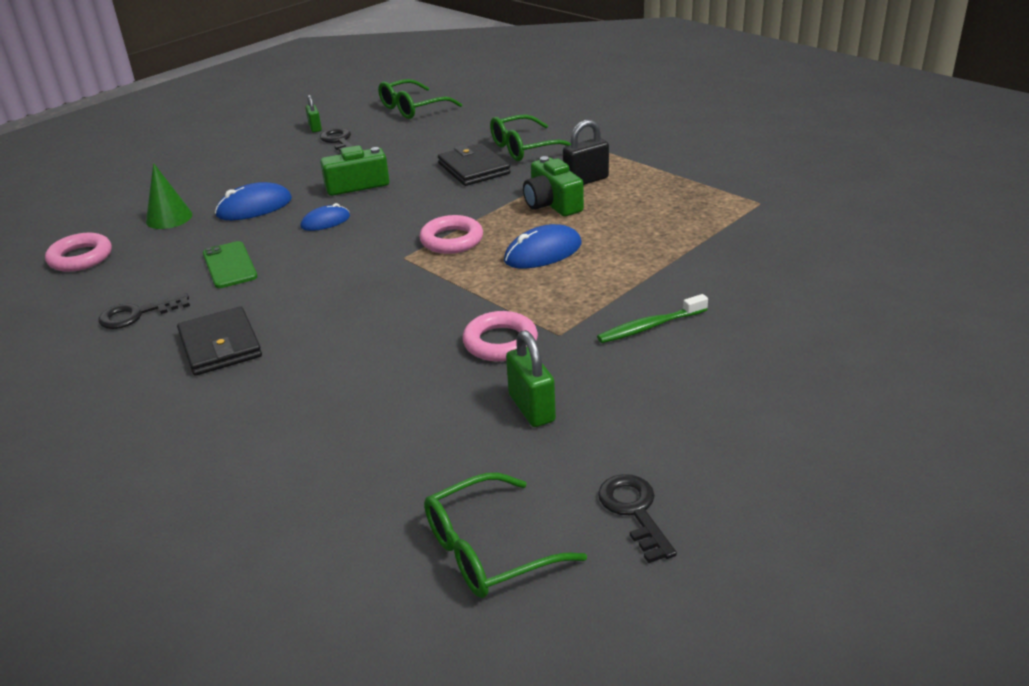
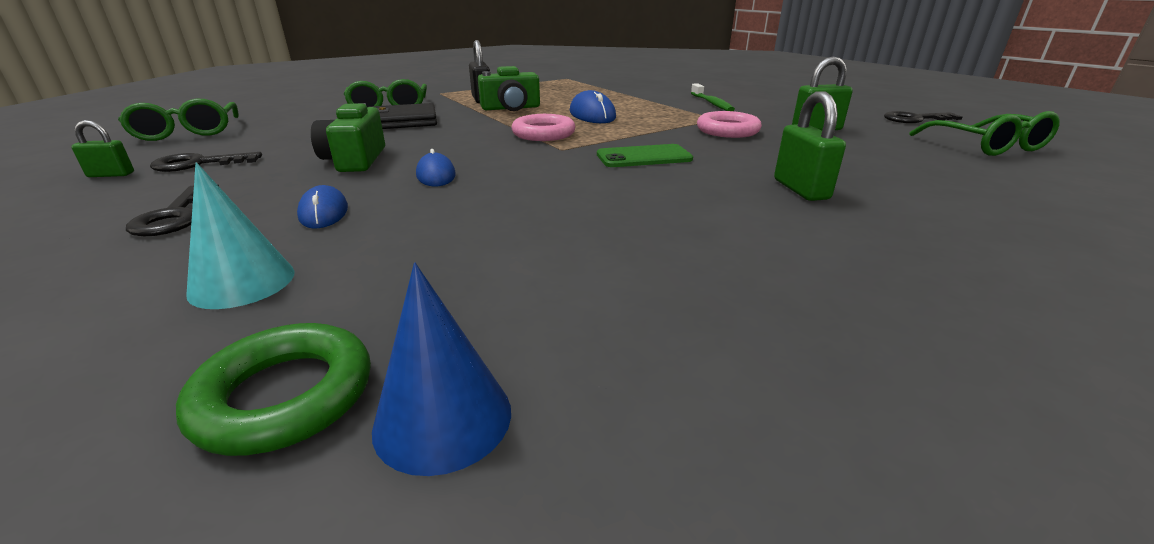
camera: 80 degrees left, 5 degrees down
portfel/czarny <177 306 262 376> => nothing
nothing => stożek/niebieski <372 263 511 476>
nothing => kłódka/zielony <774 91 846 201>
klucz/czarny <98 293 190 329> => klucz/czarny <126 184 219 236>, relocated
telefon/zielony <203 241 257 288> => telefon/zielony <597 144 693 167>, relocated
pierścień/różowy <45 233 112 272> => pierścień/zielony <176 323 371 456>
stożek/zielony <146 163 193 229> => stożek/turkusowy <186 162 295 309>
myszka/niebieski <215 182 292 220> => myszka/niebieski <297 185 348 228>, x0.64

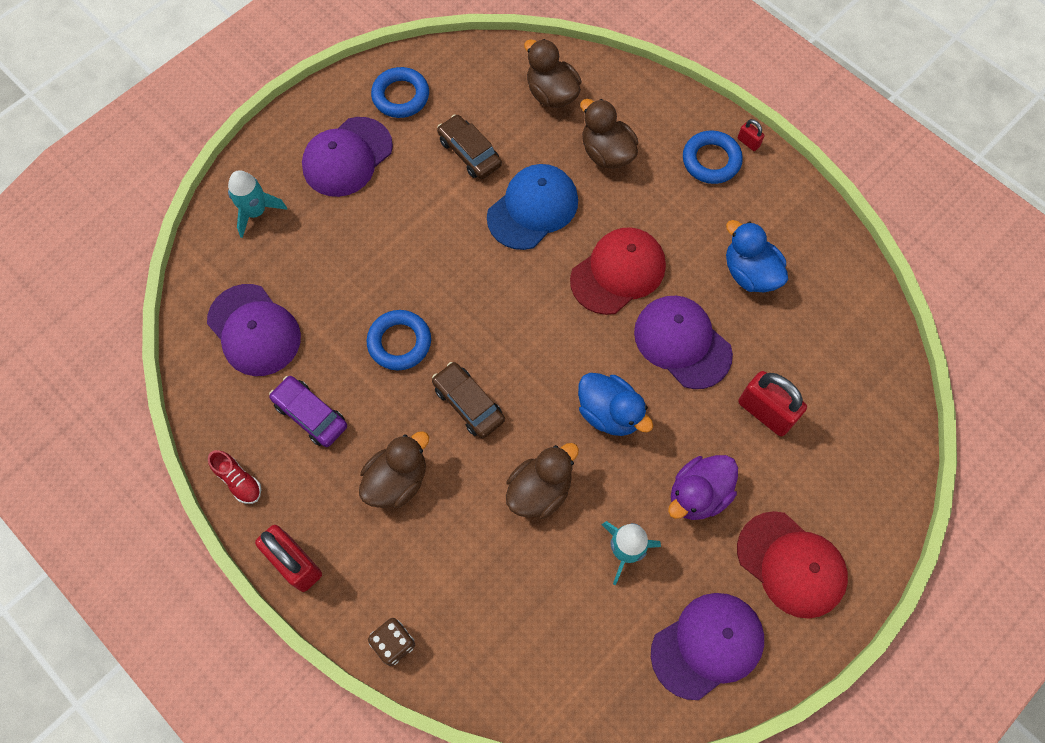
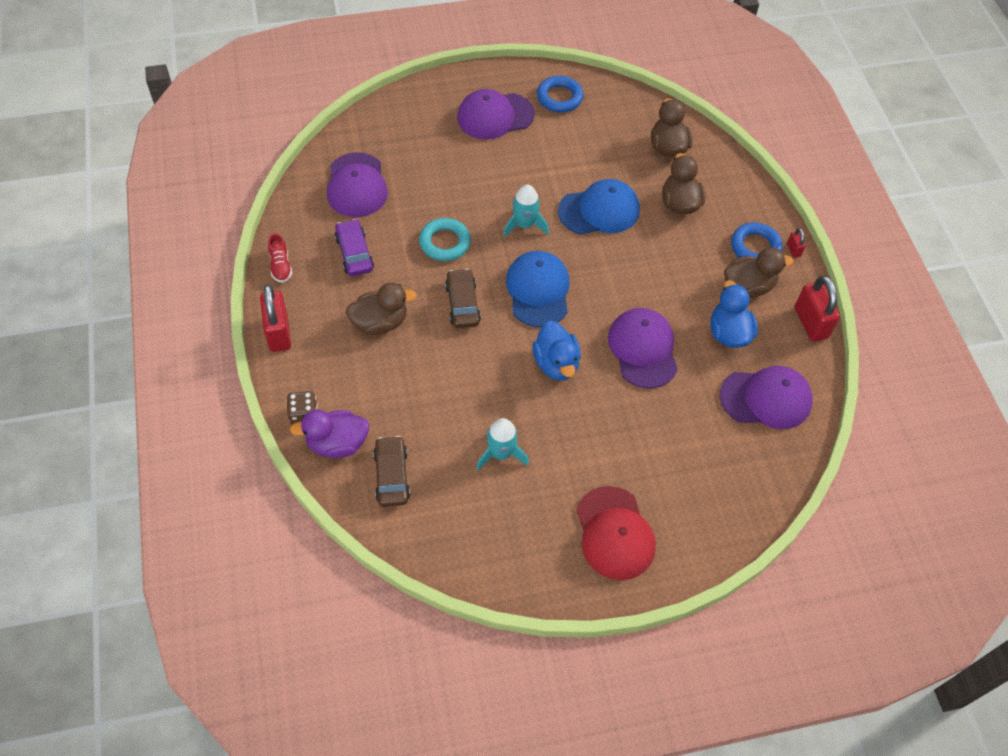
camera: 30 degrees right, 10 degrees down
czapka/czerwony <570 227 666 315> => nothing
nothing => czapka/niebieski <506 251 570 327>
rakieta/turkusowy <228 170 287 238> => rakieta/turkusowy <503 185 549 237>, relocated
samochód/brązowy <437 114 502 179> => samochód/brązowy <373 436 410 507>, relocated
kaczka/brązowy <506 443 579 519> => kaczka/brązowy <724 248 793 298>, relocated
czapka/fioletowy <651 593 764 700> => czapka/fioletowy <720 366 813 429>, relocated
kaczka/fioletowy <668 455 738 520> => kaczka/fioletowy <290 410 369 458>, relocated
kłódka/czerwony <738 371 807 436> => kłódka/czerwony <795 275 840 342>, relocated
pierścień/niebieski <367 310 431 370> => pierścień/turkusowy <419 218 471 261>

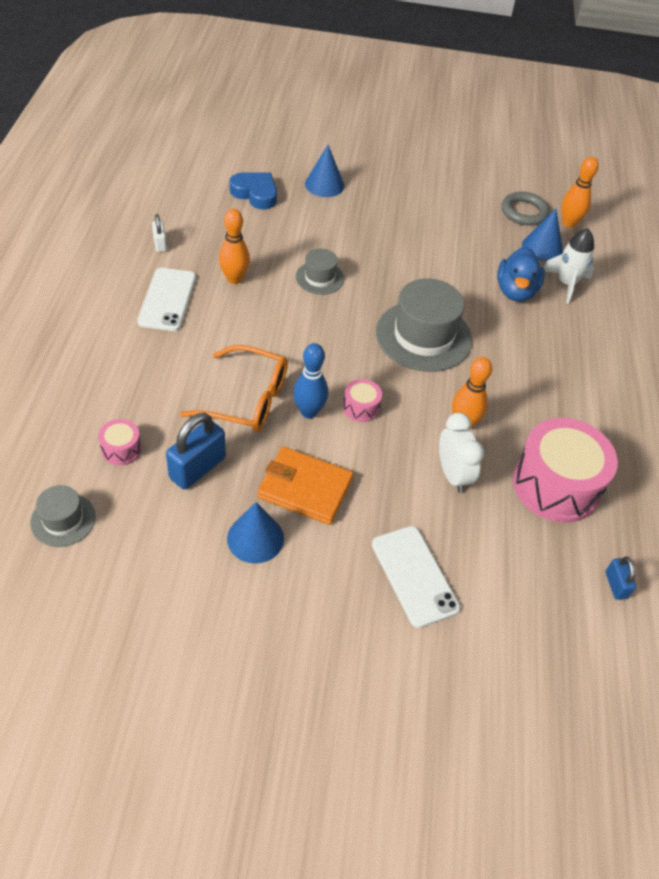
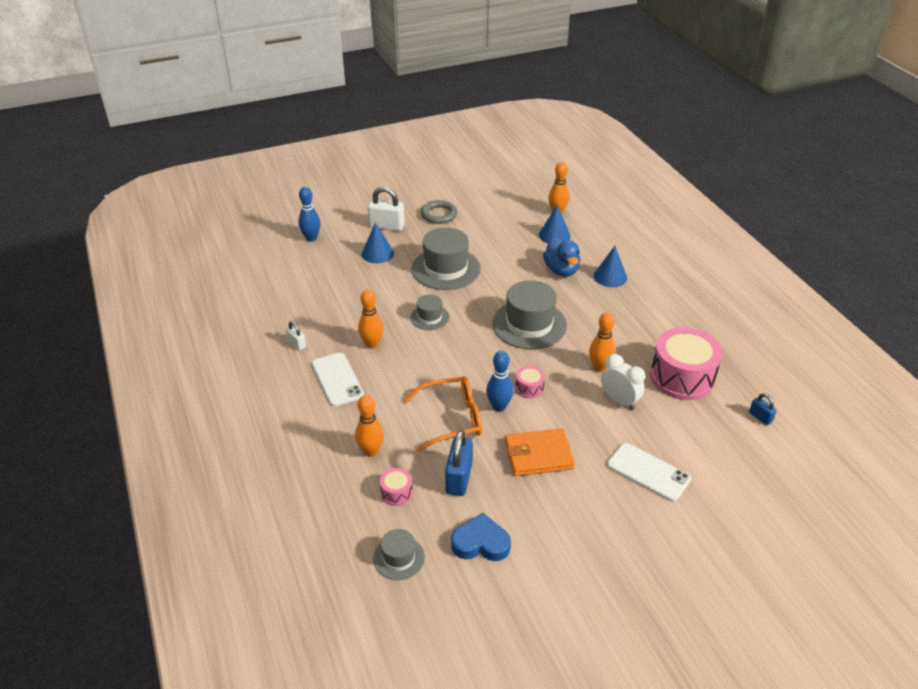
camera: 25 degrees left, 10 degrees down
rakieta/biały <543 228 594 304> => nothing
nothing => kręgiel/niebieski <298 187 321 242>
nothing => kręgiel/pomarańczowy <355 395 384 457>
nothing => kłódka/biały <368 186 405 231>
nothing => kapelusz/szary <411 227 481 290>
stożek/niebieski <227 502 284 564> => stożek/niebieski <594 246 627 287>, relocated
serce/niebieski <229 172 277 209> => serce/niebieski <451 513 511 561>, relocated
pierścień/szary <502 192 549 226> => pierścień/szary <421 200 457 224>, relocated

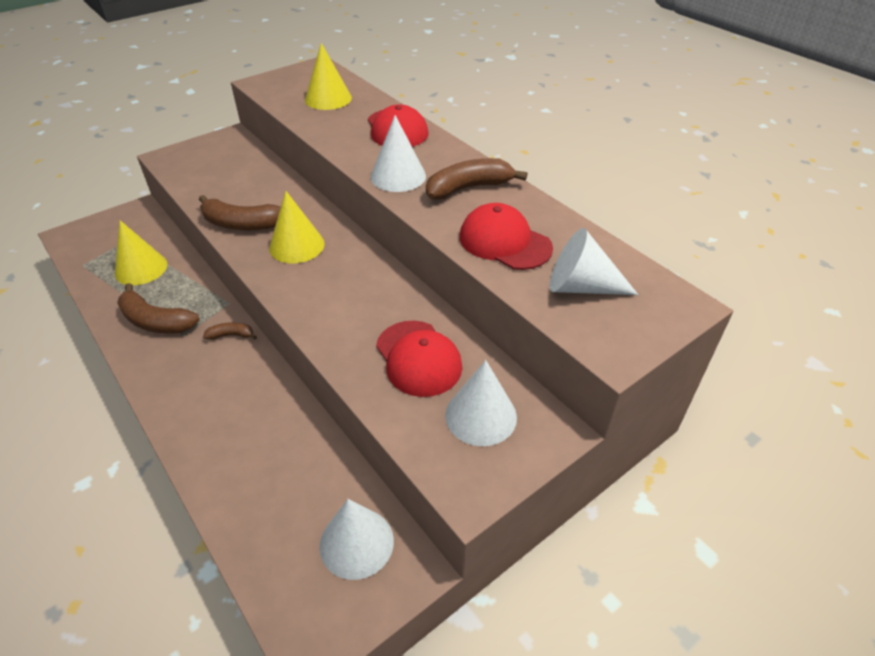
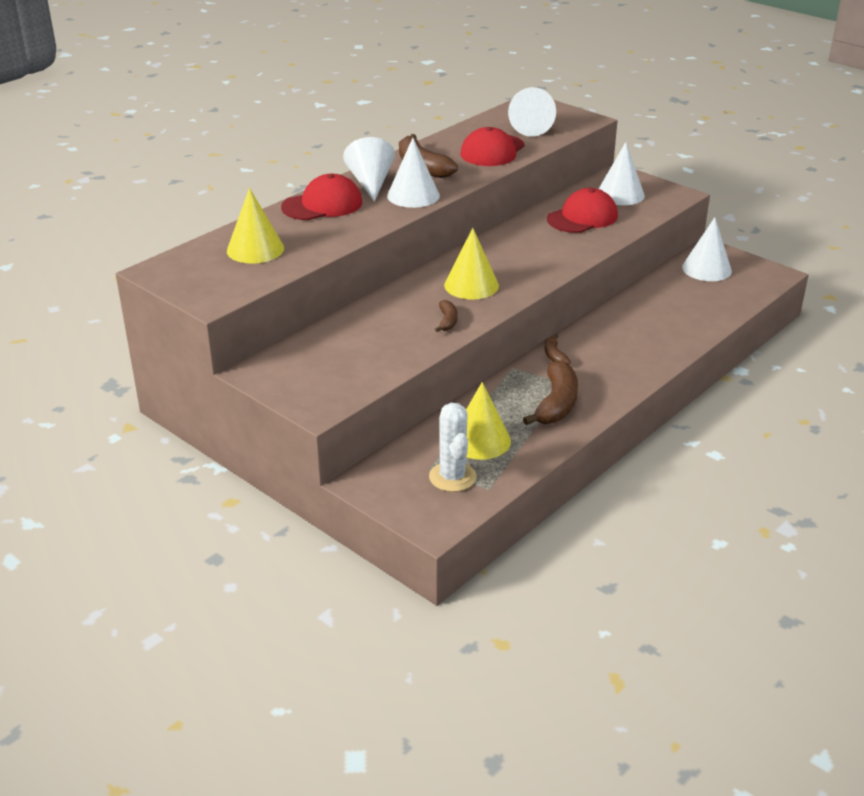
camera: 100 degrees left, 10 degrees down
nothing => stożek/biały <343 137 395 202>
nothing => kaktus/biały <429 403 476 492>
banan/brązowy <199 195 281 230> => banan/brązowy <435 300 457 332>, x0.52

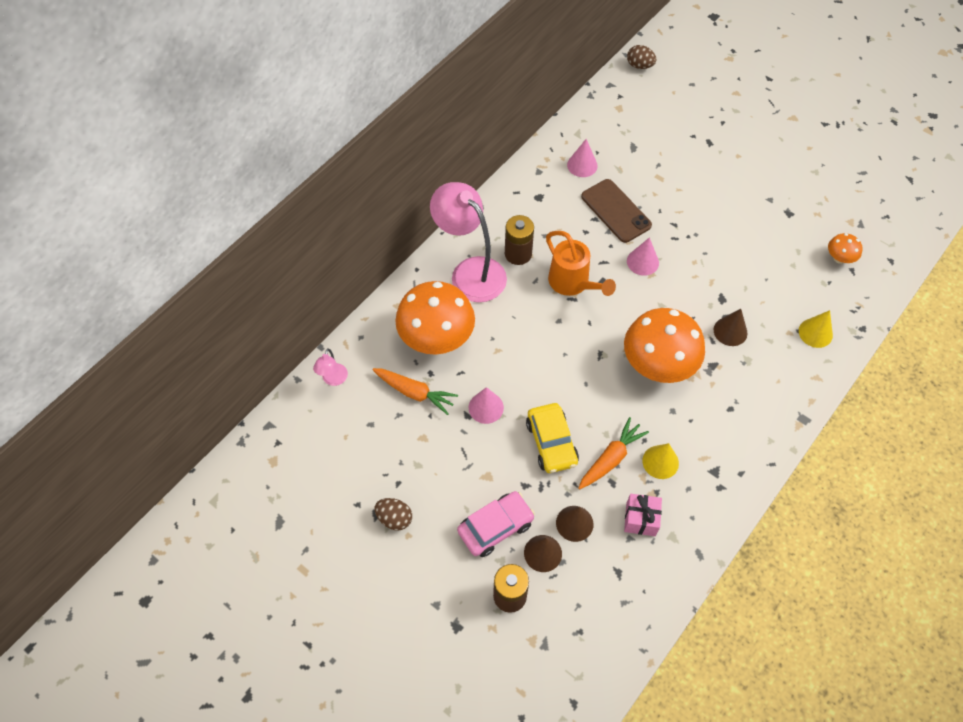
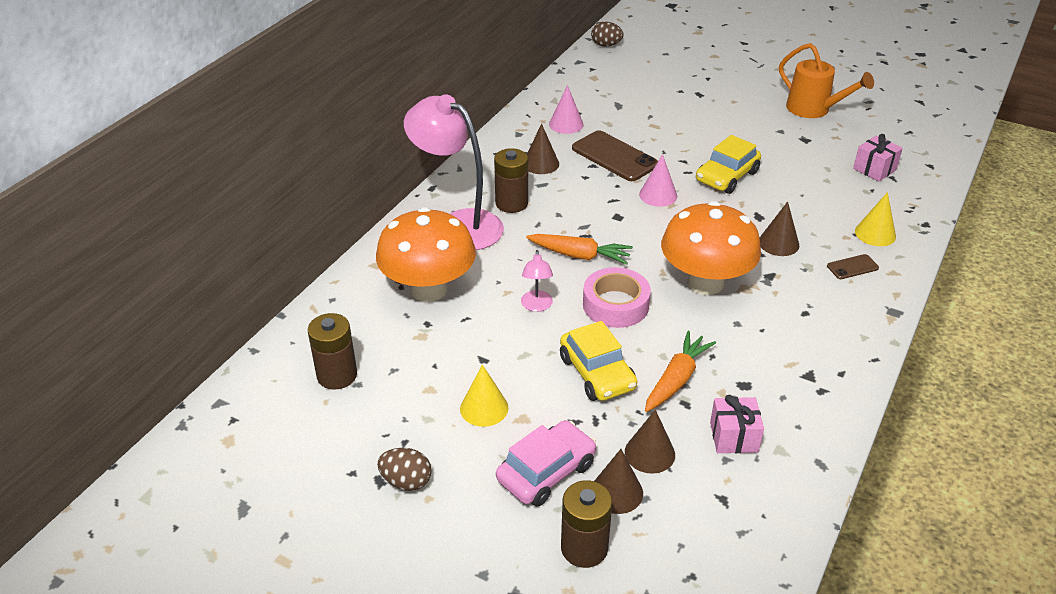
camera: 10 degrees left, 20 degrees down
stożek/różowy <469 387 504 424> => nothing
nothing => bateria/brązowy <308 313 357 390>
nothing => stożek/brązowy <527 124 559 174>
nothing => taśma klejąca/różowy <583 267 651 328>
nothing => samochód/żółty <696 135 761 194>
nothing => telefon/brązowy <827 254 879 279>
lampka/różowy <313 348 348 386> => lampka/różowy <521 250 553 312>, relocated
marchewka/pomarańczowy <372 368 458 415> => marchewka/pomarańczowy <526 234 633 265>, relocated
konewka/pomarańczowy <546 231 616 296> => konewka/pomarańczowy <779 43 874 118>, relocated
stożek/żółty <642 443 679 479> => stożek/żółty <460 364 508 427>, relocated
grzyb/pomarańczowy <828 233 863 264> => prezent/różowy <853 134 903 182>

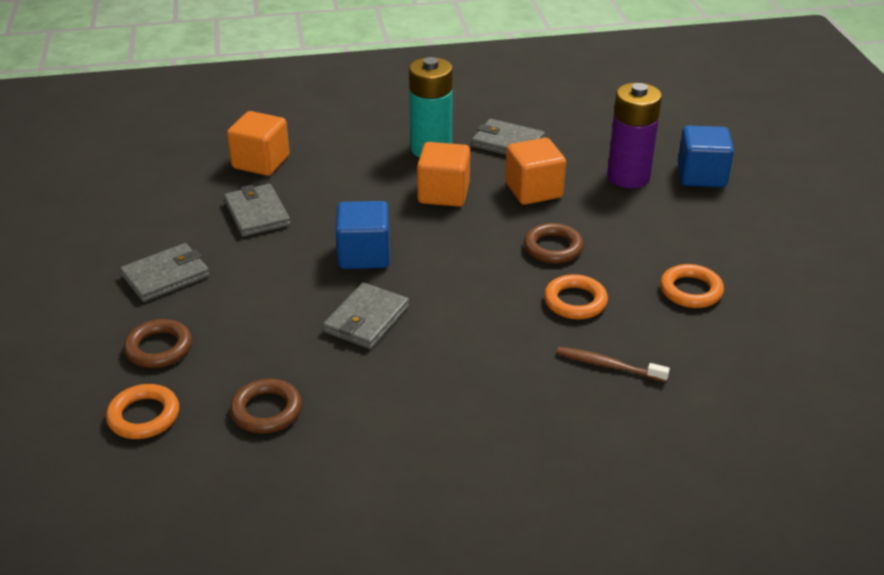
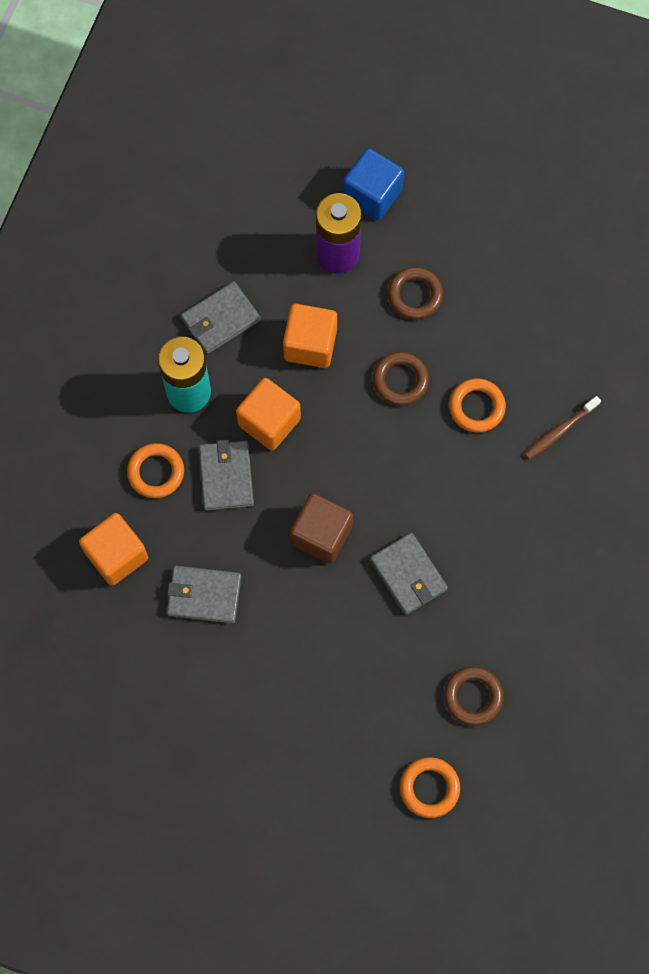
camera: 60 degrees left, 35 degrees up
portfel/szary <120 243 210 302> => portfel/szary <199 440 254 511>, relocated
pierścień/brązowy <124 319 192 368> => pierścień/brązowy <388 267 443 319>, relocated
pierścień/pomarańczowy <660 264 724 308> => pierścień/pomarańczowy <127 443 184 498>, relocated
sześcian/niebieski <336 201 390 269> => sześcian/brązowy <290 493 353 564>

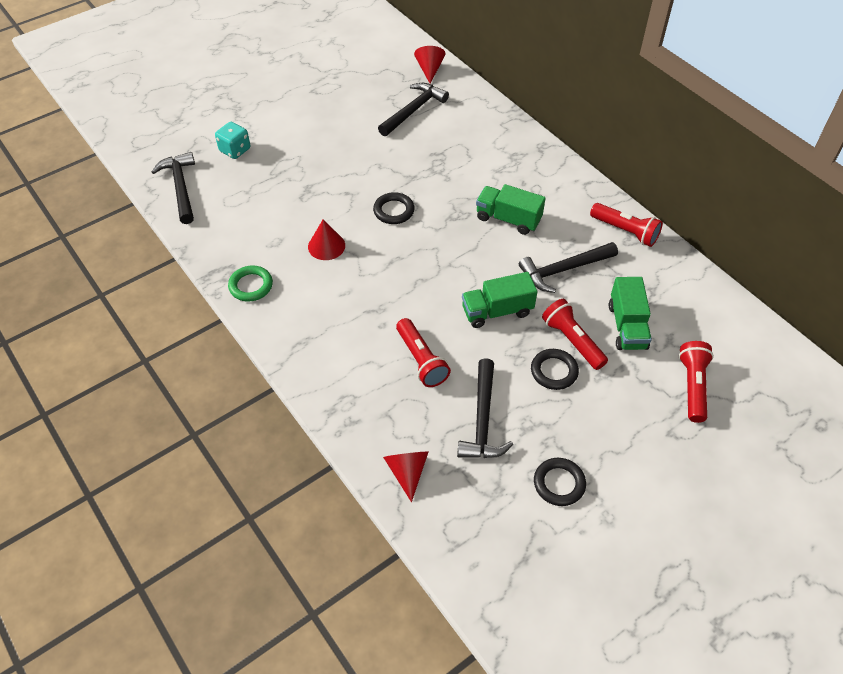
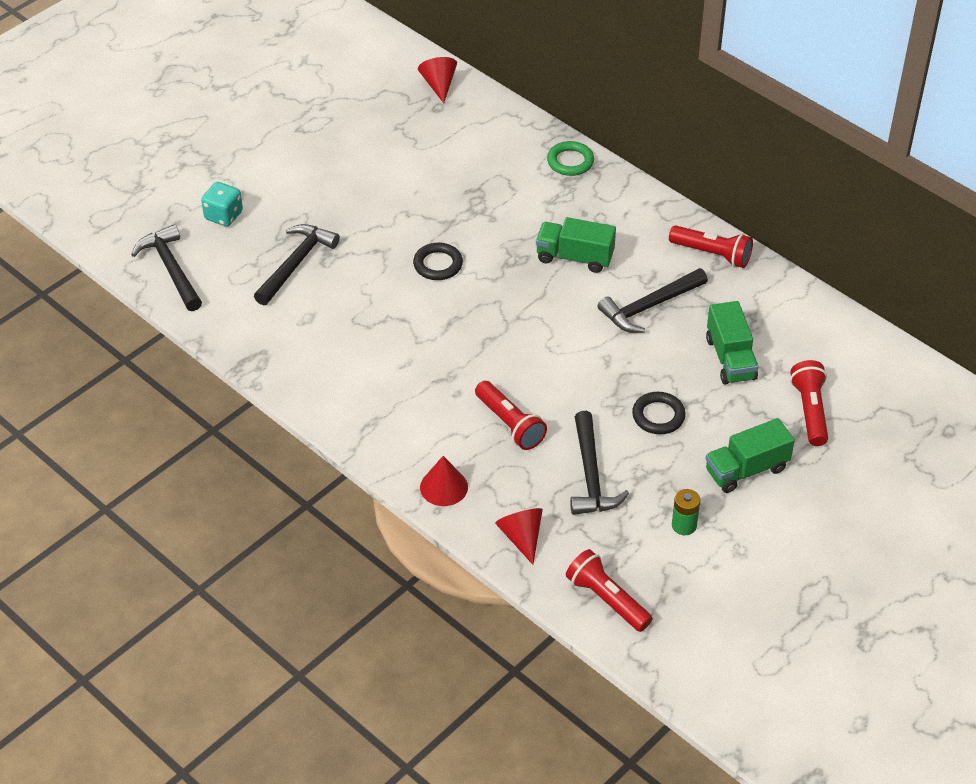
camera: 10 degrees left, 5 degrees down
pierścień/zielony <228 265 273 302> => pierścień/zielony <547 141 594 176>, relocated
stożek/czerwony <308 219 345 260> => stożek/czerwony <420 456 468 506>, relocated
młotek/czarny <378 83 449 136> => młotek/czarny <254 224 340 305>, relocated
ciężarówka/zielony <462 272 537 328> => ciężarówka/zielony <705 418 795 493>, relocated
latarka/czerwony <542 299 608 370> => latarka/czerwony <566 549 653 632>, relocated
pierścień/czarny <534 458 586 506> => bateria/zielony <672 489 700 535>

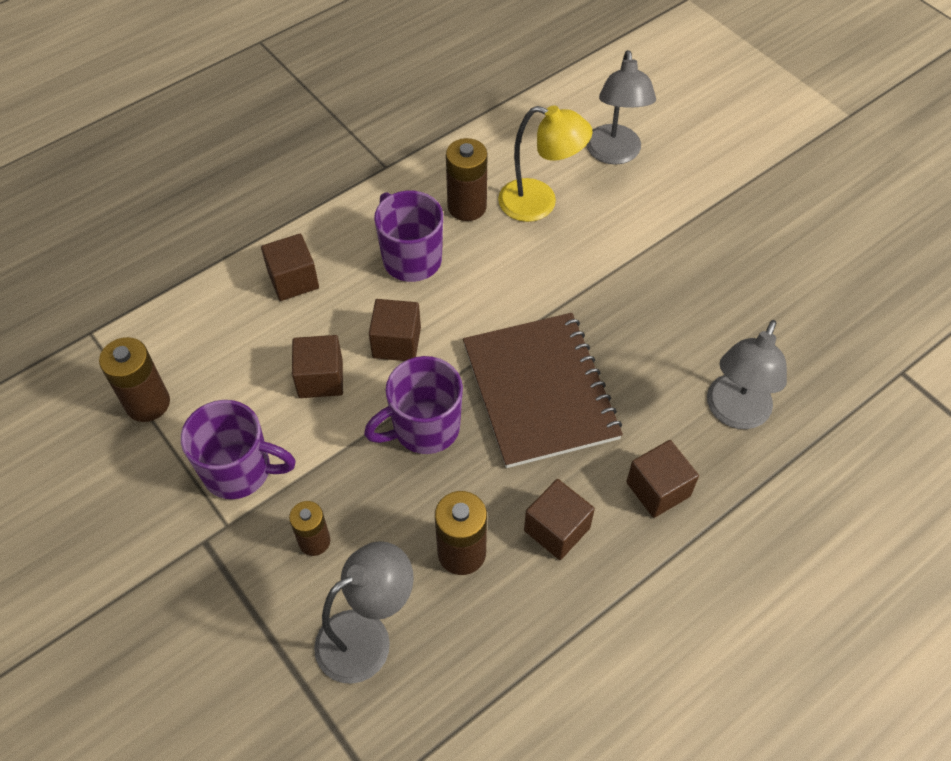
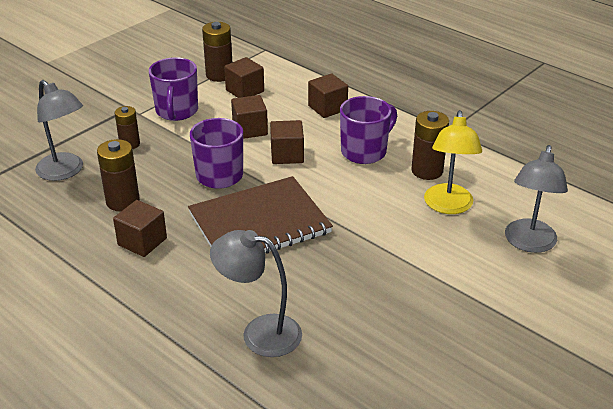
camera: 80 degrees right, 20 degrees down
sześcian/brązowy <626 440 699 518> => sześcian/brązowy <224 57 264 98>, relocated
lampka/szary <586 50 656 165> => lampka/szary <505 145 568 253>, 60 degrees counterclockwise

